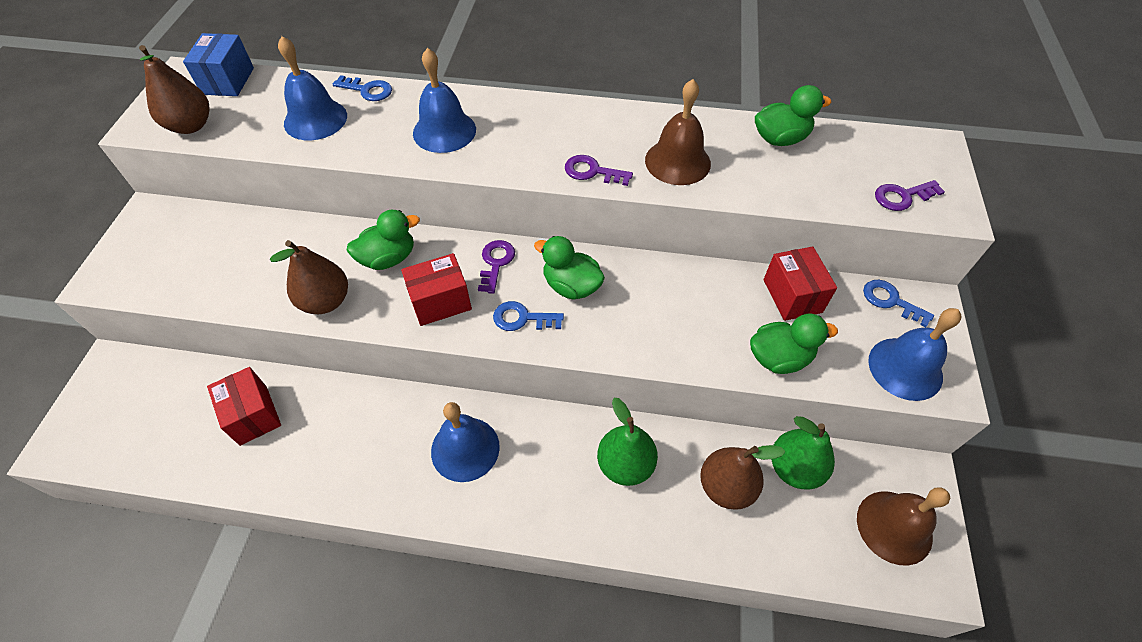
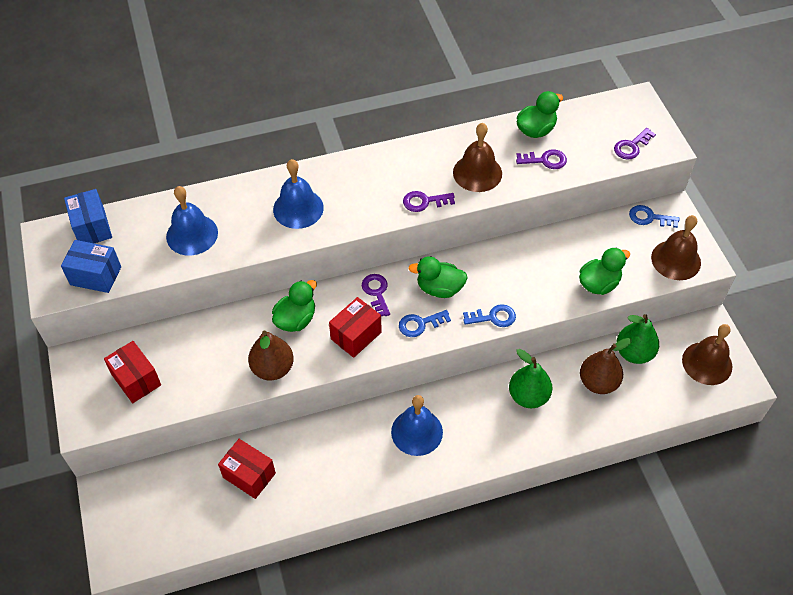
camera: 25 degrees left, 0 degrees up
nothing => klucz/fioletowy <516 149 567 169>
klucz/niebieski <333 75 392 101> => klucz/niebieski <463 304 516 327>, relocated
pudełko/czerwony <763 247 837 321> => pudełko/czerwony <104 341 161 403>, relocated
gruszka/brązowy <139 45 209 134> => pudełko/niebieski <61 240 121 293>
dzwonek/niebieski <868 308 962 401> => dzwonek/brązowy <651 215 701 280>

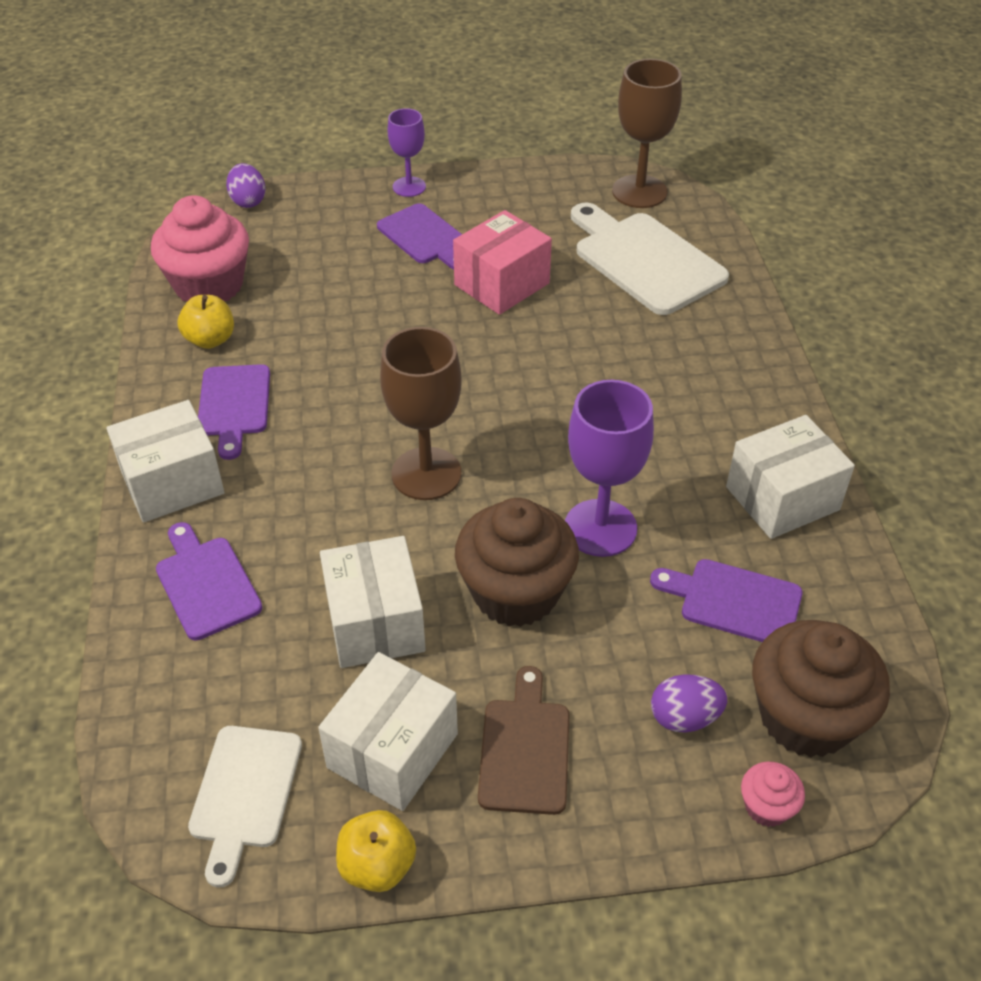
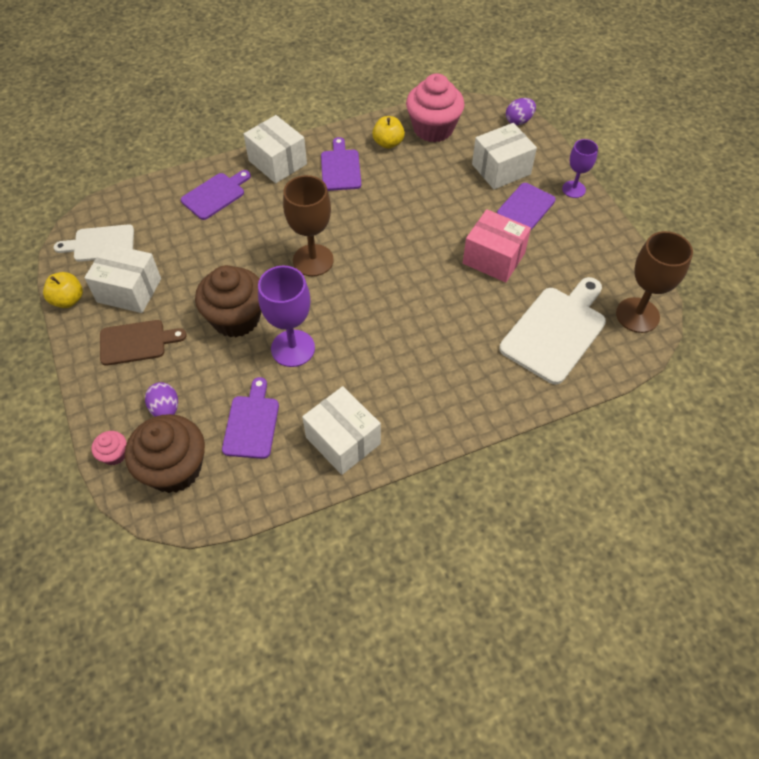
camera: 75 degrees right, 10 degrees up
pudełko/biały <320 536 426 668> => pudełko/biały <472 123 537 189>, relocated
deska do krojenia/fioletowy <198 364 270 460> => deska do krojenia/fioletowy <321 137 361 191>, 105 degrees clockwise

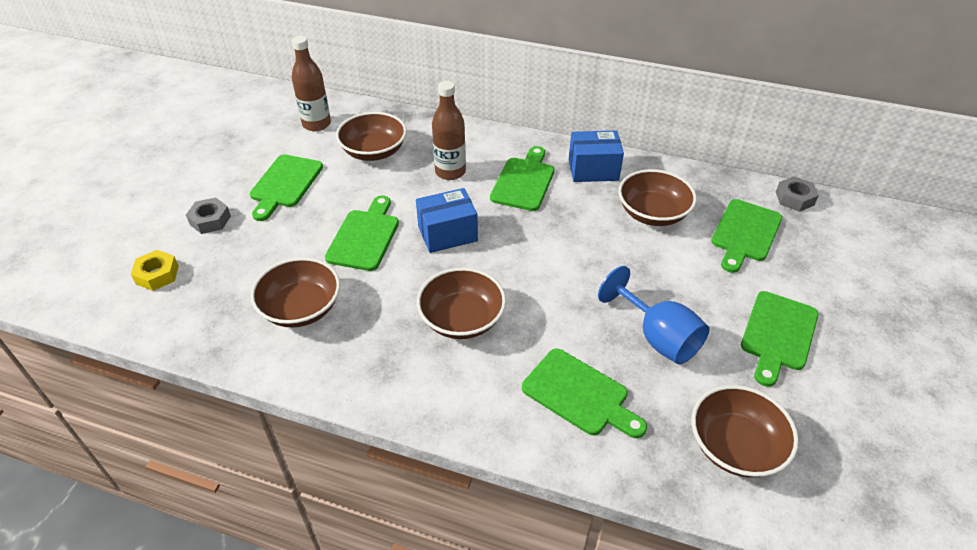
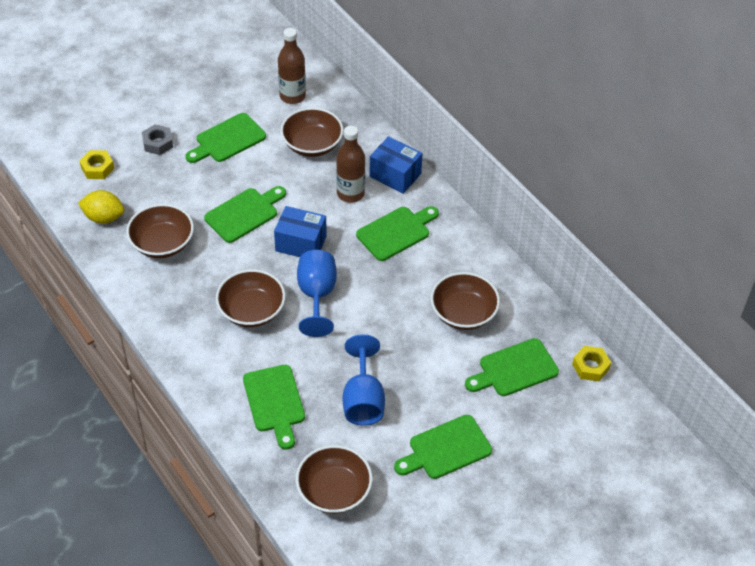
camera: 35 degrees right, 5 degrees up
nothing => cytryna/żółty <78 190 125 224>
nothing => kielich/niebieski <297 250 337 337>
pudełko/niebieski <569 130 624 182> => pudełko/niebieski <369 136 423 194>, relocated
nakrętka/szary <776 176 819 212> => nakrętka/żółty <572 346 611 381>

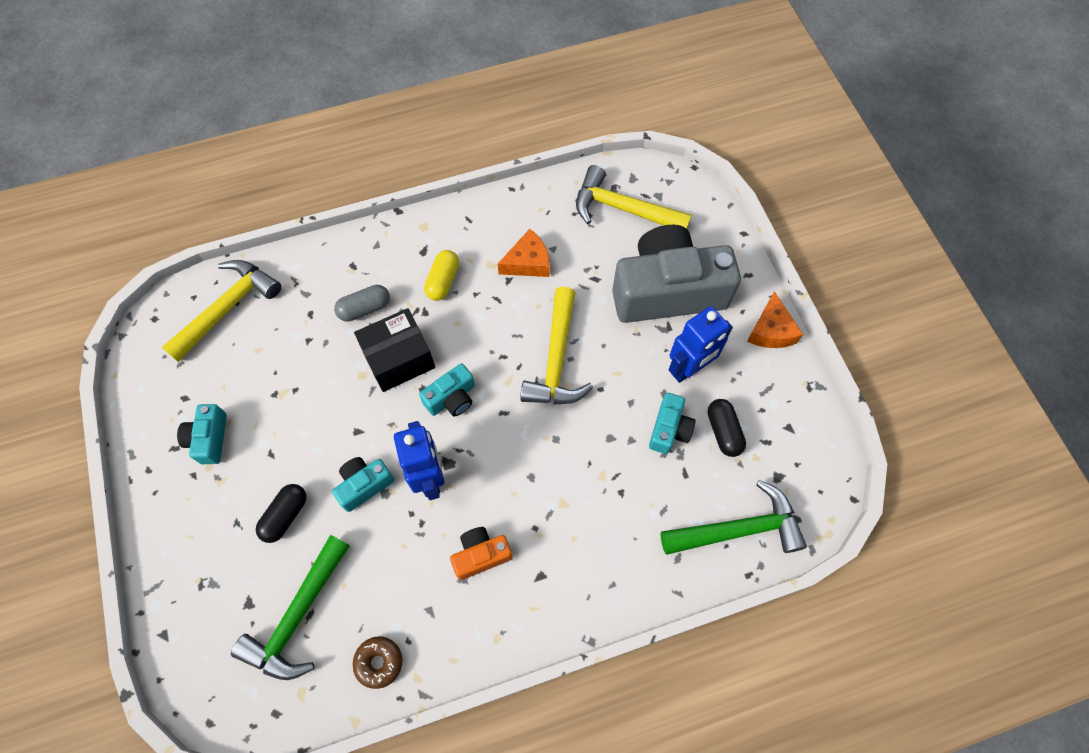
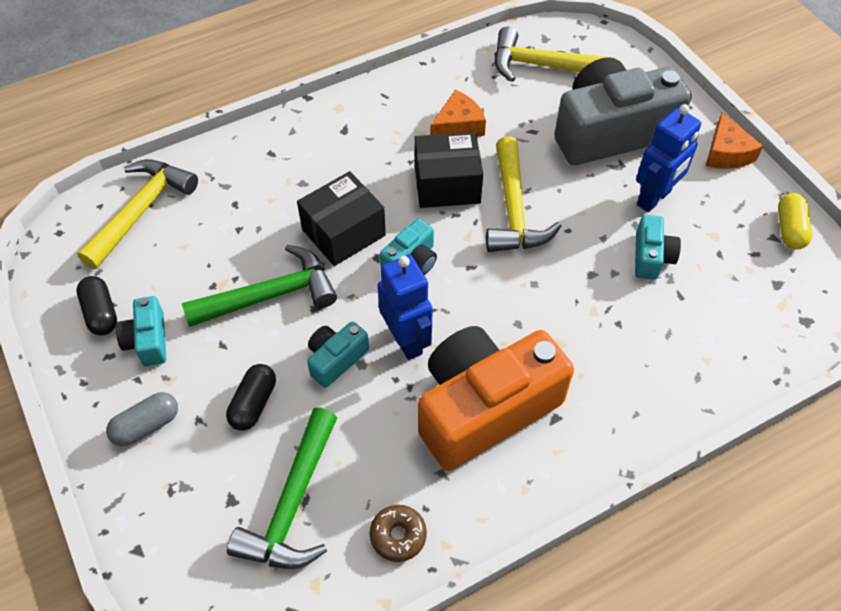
camera: 10 degrees left, 10 degrees down
nothing => pudełko/czarny <414 132 483 208>
kapsułka/szary <334 285 390 322> => kapsułka/szary <106 392 178 447>, relocated
kapsułka/żółty <424 250 459 301> => kapsułka/żółty <778 193 812 250>, relocated
młotek/zielony <660 480 807 555> => młotek/zielony <182 245 337 327>, relocated
kapsułka/czarny <707 399 746 457> => kapsułka/czarny <76 276 117 336>, relocated
aparat fotograficzny/pomarańczowy <450 527 513 580> => aparat fotograficzny/pomarańczowy <418 326 574 471>, x2.24

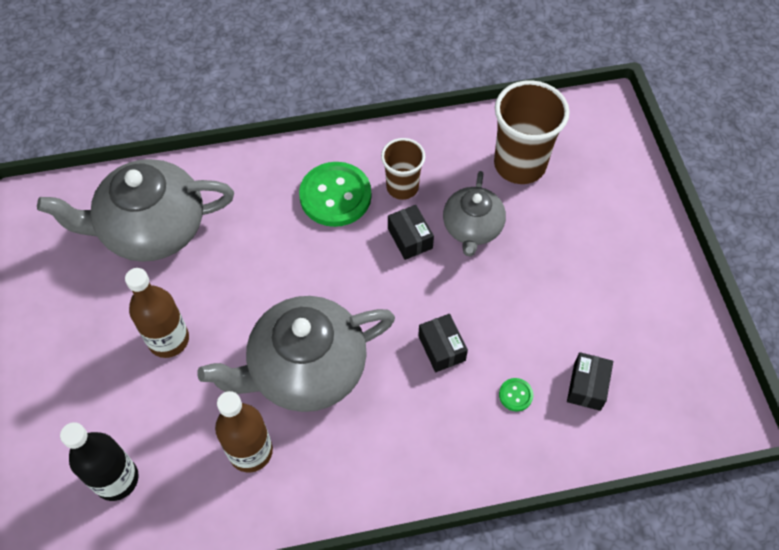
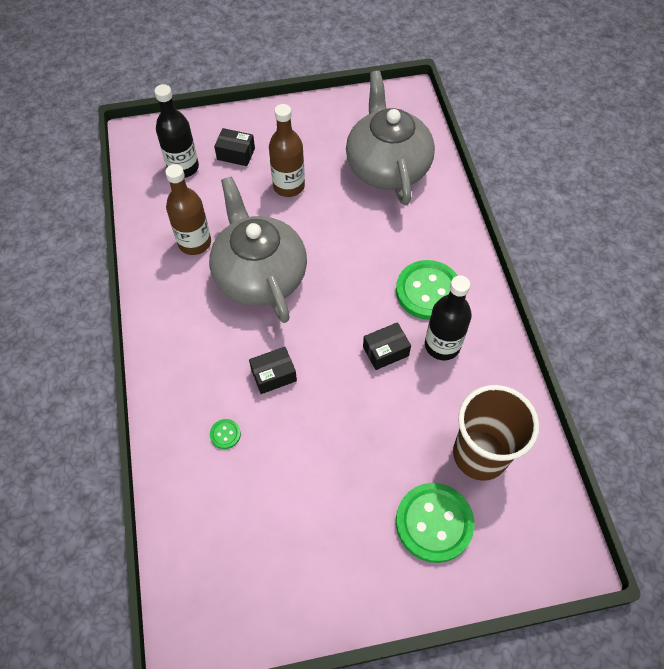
camera: 90 degrees right, 0 degrees up
imbryk/szary <443 171 506 257> => nothing
nothing => guzik/zielony <396 483 474 563>
pudełko/czarny <567 352 613 411> => pudełko/czarny <214 128 255 166>, relocated
szklanka/brązowy <381 138 425 200> => butelka/czarny <425 275 472 360>

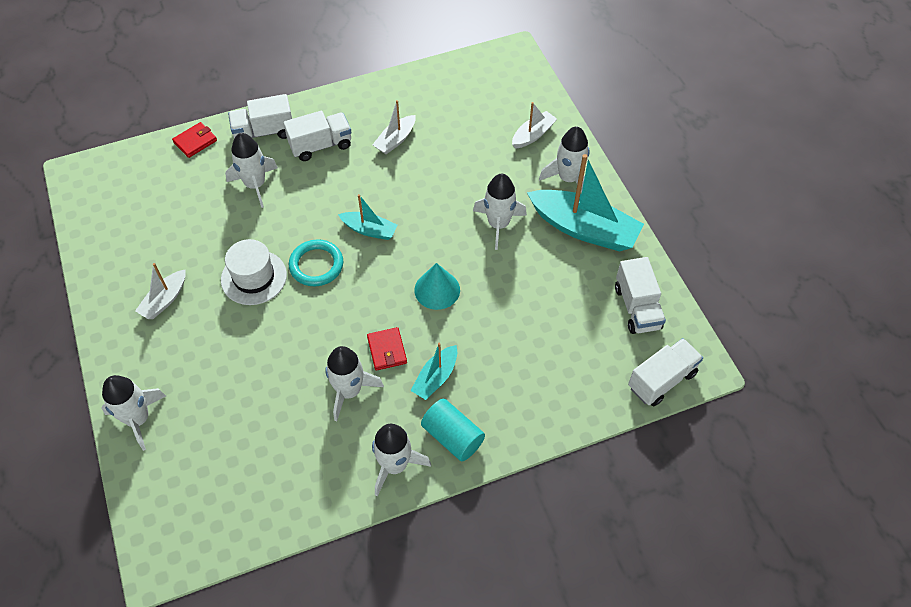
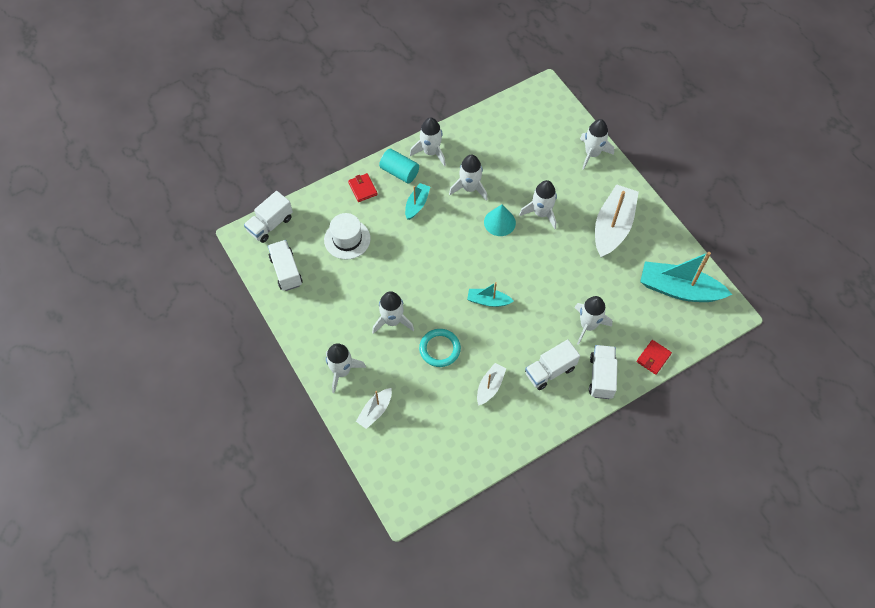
camera: 170 degrees right, 5 degrees up
nothing => rakieta/biały <519 180 557 229>
kapelusz/biały <221 239 287 305> => kapelusz/biały <324 213 371 259>, relocated
pierścień/turkusowy <289 239 344 286> => pierścień/turkusowy <419 329 461 367>, relocated
portfel/czerwony <367 327 407 371> => portfel/czerwony <348 173 378 202>, relocated
stożek/turkusowy <414 263 460 310> => stożek/turkusowy <484 204 516 236>, relocated
łódka/turkusowy <527 154 644 251> => łódka/turkusowy <640 252 732 302>, relocated
ciężarówka/biały <228 94 292 139> => ciężarówka/biały <589 345 617 399>, 60 degrees counterclockwise
łódka/biały <135 263 186 319> => łódka/biały <595 184 639 257>, x1.94

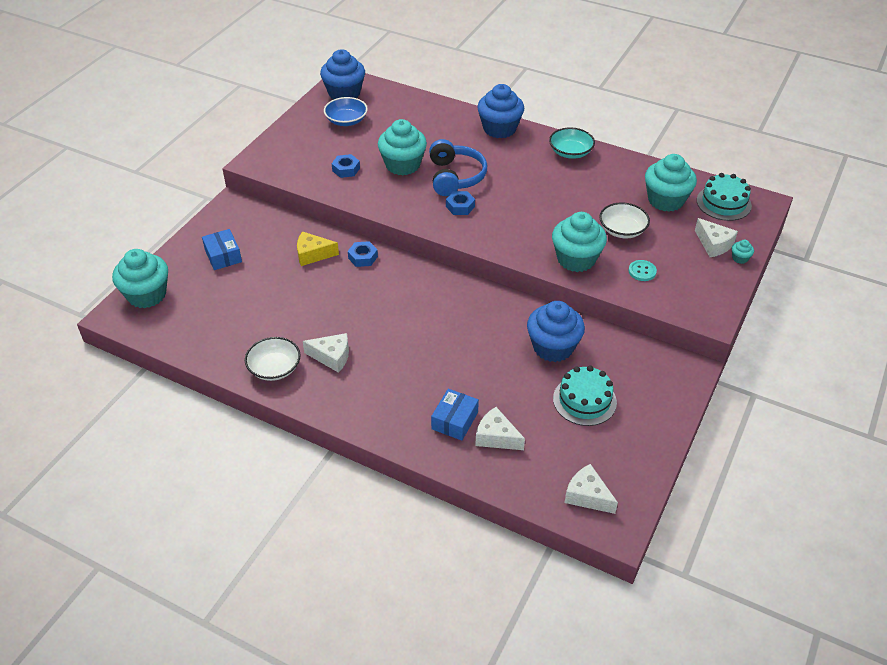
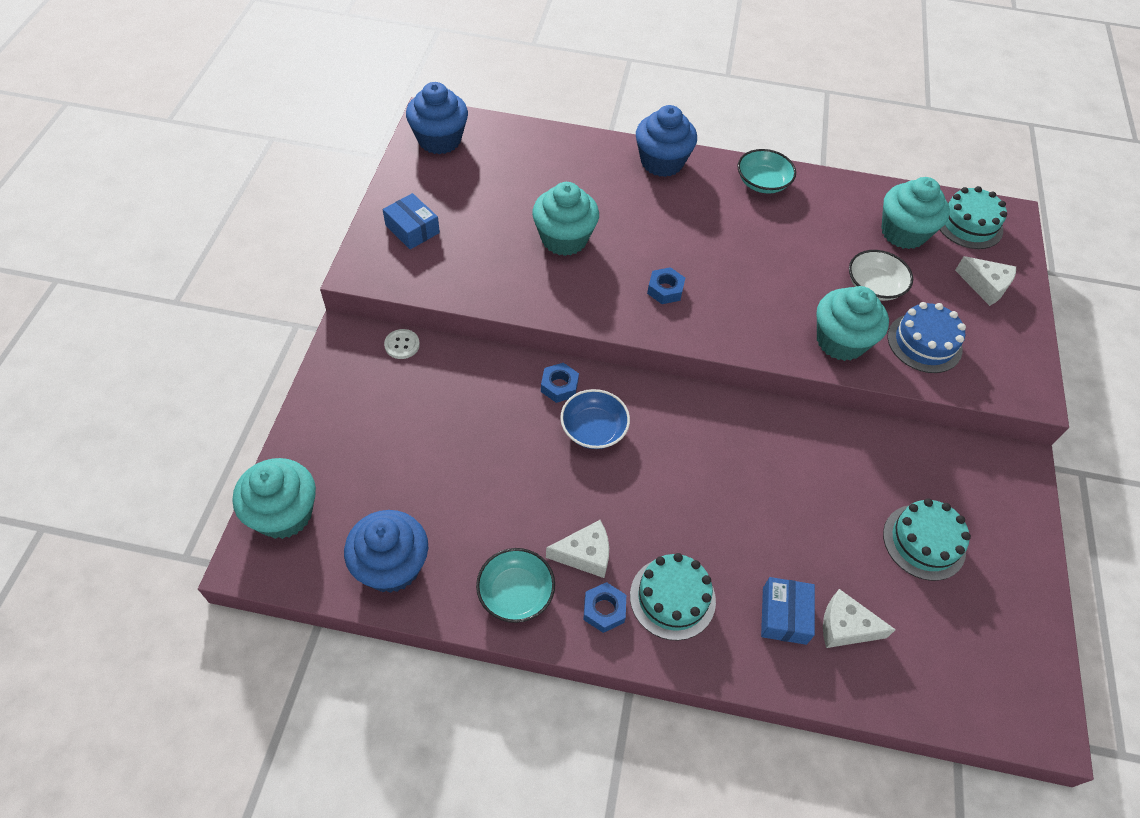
camera: 20 degrees left, 10 degrees up
ser/żółty <297 231 339 266> => nothing
słuchawki/niebieski <429 139 487 196> => nothing
ser/biały <565 464 618 514> => nothing
muffinka/turkusowy <732 240 754 264> => nothing
nothing => guzik/biały <384 329 420 359>
nothing => tort/turkusowy <630 553 716 641>
pudełko/niebieski <202 229 242 270> => pudełko/niebieski <383 193 440 249>, relocated
miska/niebieski <324 97 368 126> => miska/niebieski <560 389 630 449>, relocated
nakrętka/niebieski <332 154 360 178> => nakrętka/niebieski <583 582 626 633>, relocated
muffinka/niebieski <527 301 585 362> => muffinka/niebieski <344 510 428 593>, relocated
guzik/turkusowy <629 260 657 281> => tort/niebieski <888 302 966 373>
miska/biały <245 337 301 381> => miska/turkusowy <476 548 555 623>

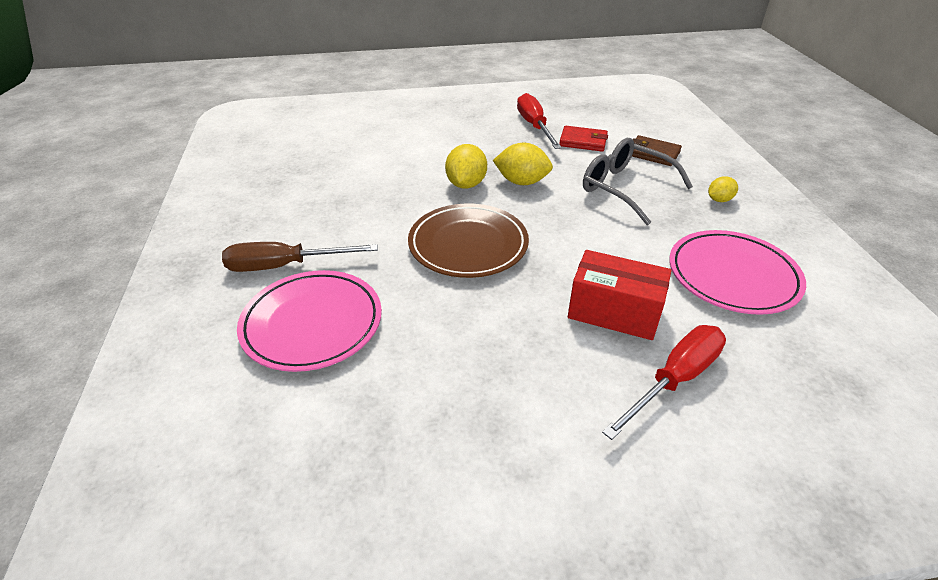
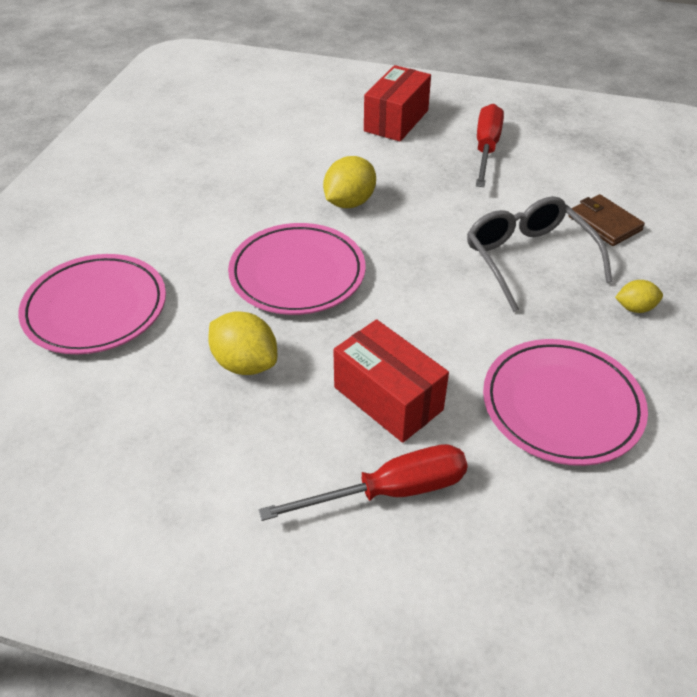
camera: 25 degrees right, 5 degrees up
śrubokręt/brązowy <222 242 378 272> => nothing
portfel/czerwony <559 126 608 152> => nothing
nothing => pudełko/czerwony <364 65 431 141>
cytryna/żółty <493 143 553 185> => cytryna/żółty <208 311 277 375>, relocated
talerz/brązowy <408 204 529 278> => talerz/różowy <228 223 366 315>

